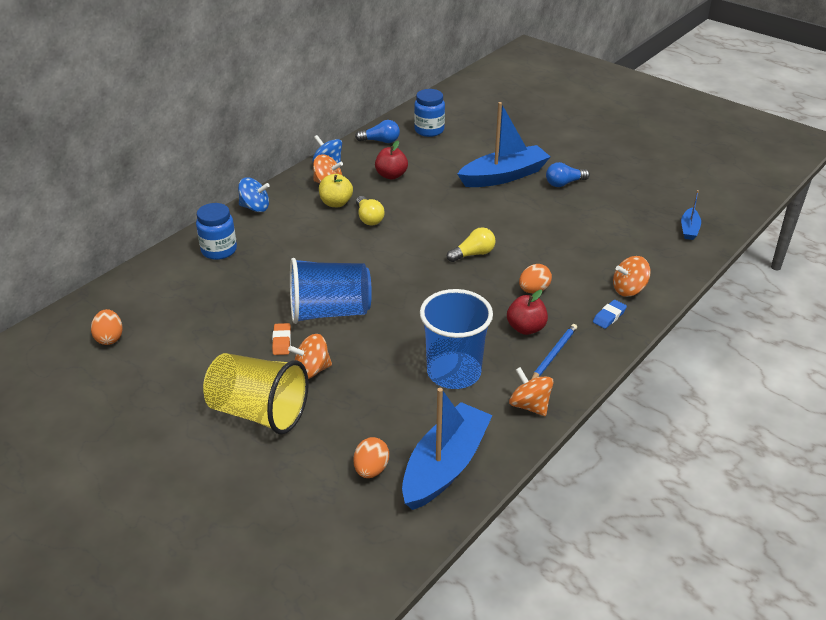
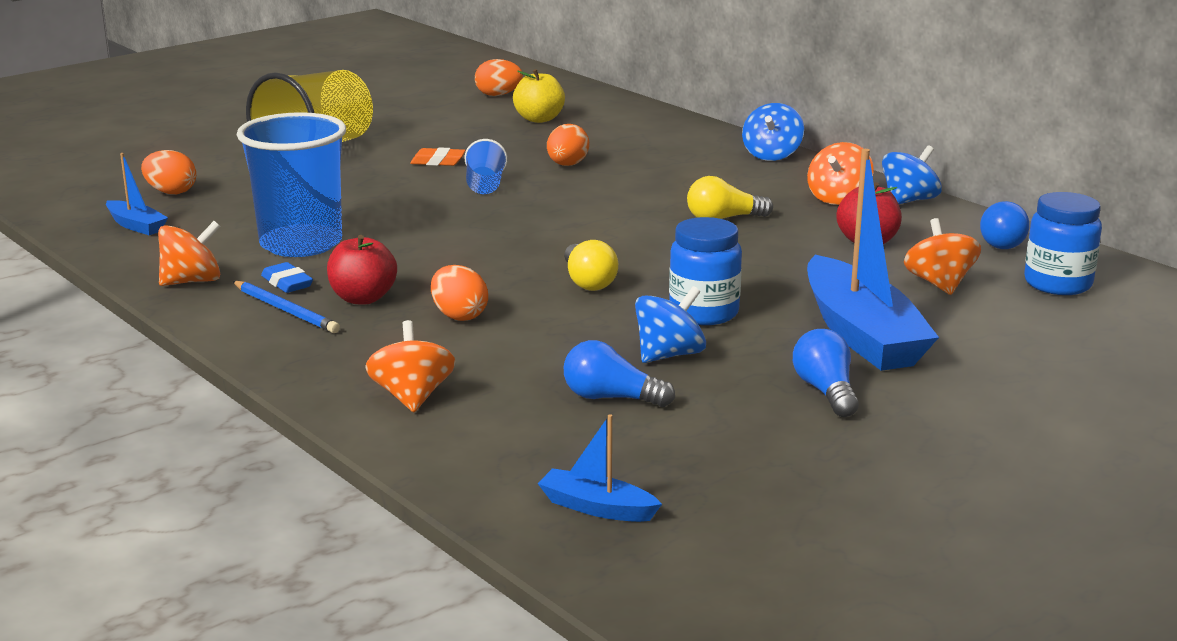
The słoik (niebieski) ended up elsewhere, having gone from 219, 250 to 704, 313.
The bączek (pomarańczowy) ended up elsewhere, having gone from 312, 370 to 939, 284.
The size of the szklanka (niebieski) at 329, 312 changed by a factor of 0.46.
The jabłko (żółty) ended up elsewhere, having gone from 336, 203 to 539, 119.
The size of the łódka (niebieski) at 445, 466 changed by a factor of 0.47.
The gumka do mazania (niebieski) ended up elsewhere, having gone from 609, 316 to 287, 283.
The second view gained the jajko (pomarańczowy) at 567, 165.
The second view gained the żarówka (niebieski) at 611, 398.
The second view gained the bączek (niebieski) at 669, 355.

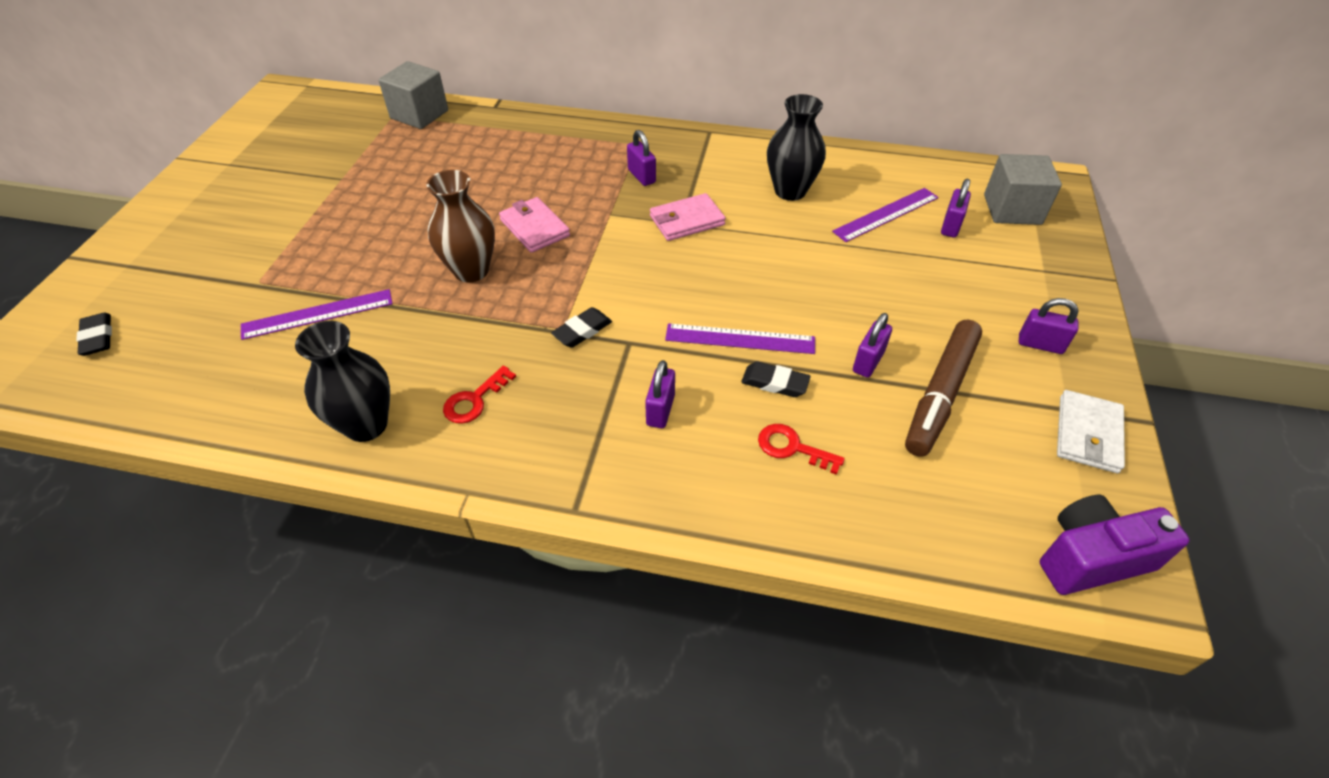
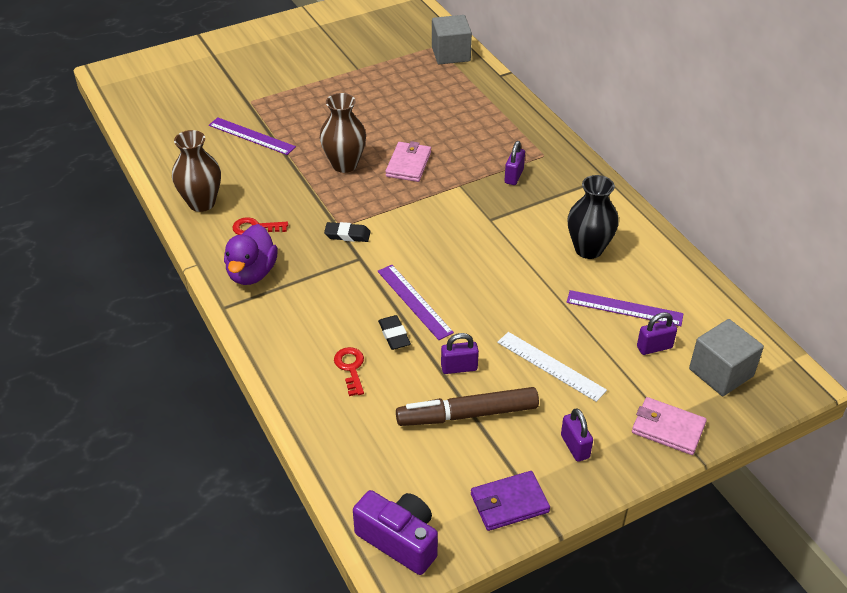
The second view lost the gumka do mazania (czarny) at 98, 337.
What was the wazon (czarny) at 366, 425 turned into the wazon (brązowy) at 201, 203.
The second view lost the kłódka (fioletowy) at 660, 410.
The portfel (różowy) ended up elsewhere, having gone from 687, 220 to 668, 428.
What was the portfel (biały) at 1087, 434 turned into the portfel (fioletowy) at 509, 503.
The second view gained the kaczka (fioletowy) at 252, 273.
The second view gained the linijka (biały) at 550, 366.

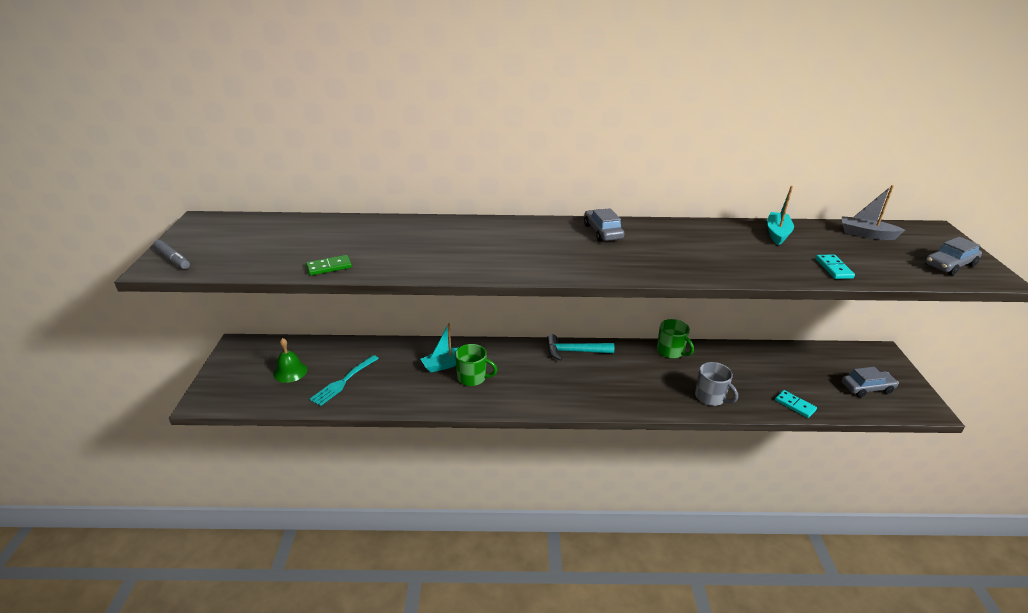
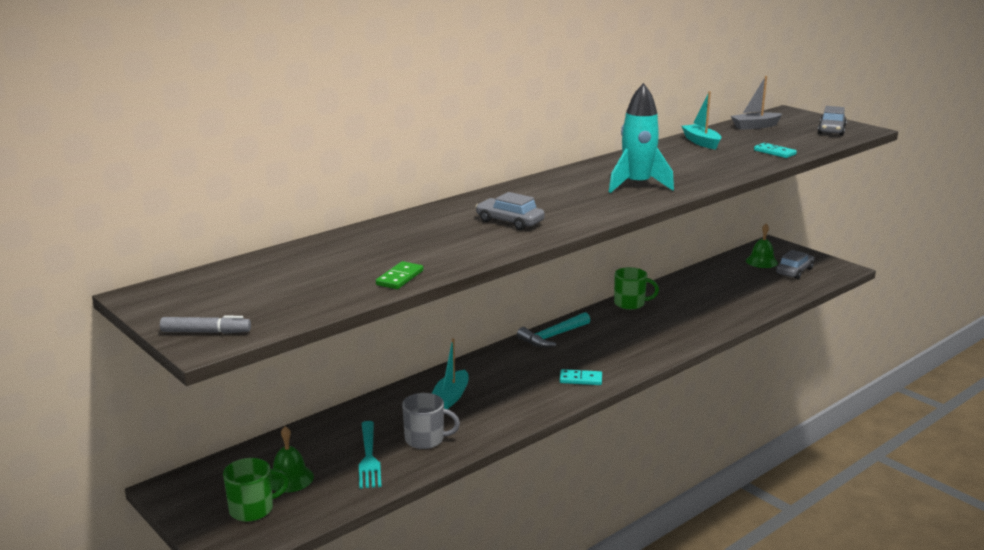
The kubek (zielony) ended up elsewhere, having gone from 472, 378 to 253, 509.
The samochód (szary) ended up elsewhere, having gone from 602, 232 to 509, 221.
The kubek (szary) ended up elsewhere, having gone from 710, 397 to 425, 439.
The kostka domina (turkusowy) ended up elsewhere, having gone from 795, 405 to 580, 379.
The second view gained the rakieta (turkusowy) at 637, 185.
The second view gained the dzwonek (zielony) at 761, 261.

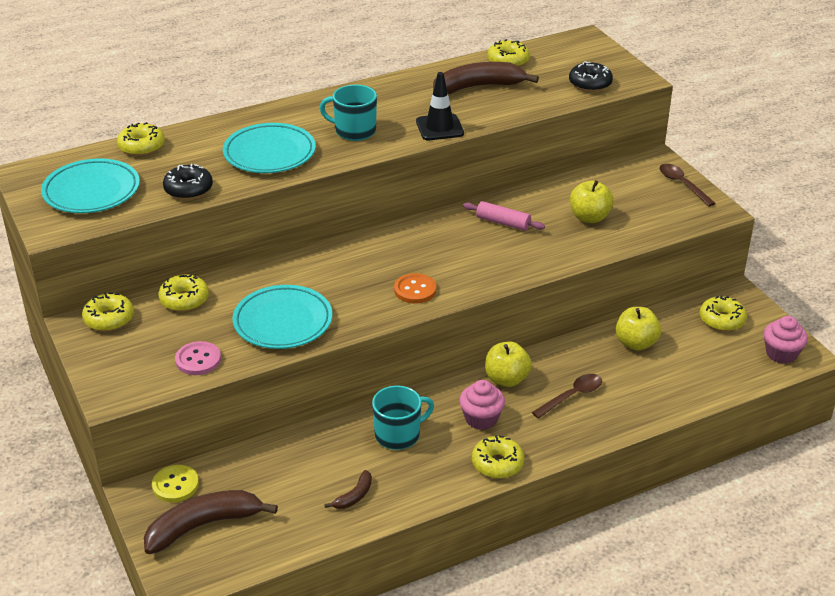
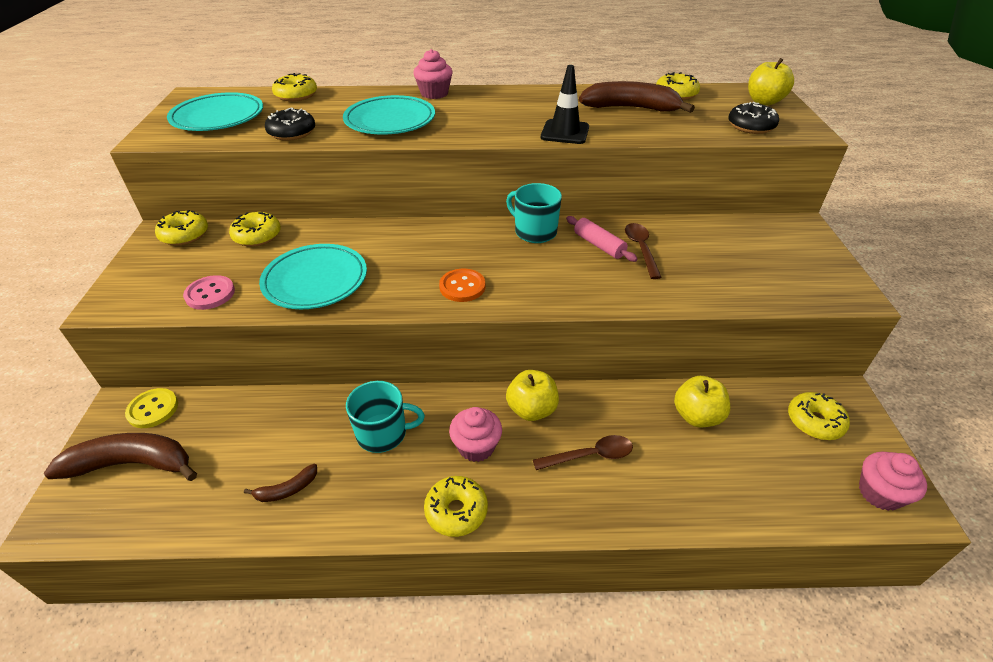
The kubek (turkusowy) ended up elsewhere, having gone from 354, 131 to 534, 232.
The jabłko (żółty) ended up elsewhere, having gone from 589, 217 to 764, 101.
The łyżka (brązowy) ended up elsewhere, having gone from 682, 184 to 641, 249.
The second view gained the muffinka (różowy) at 434, 93.

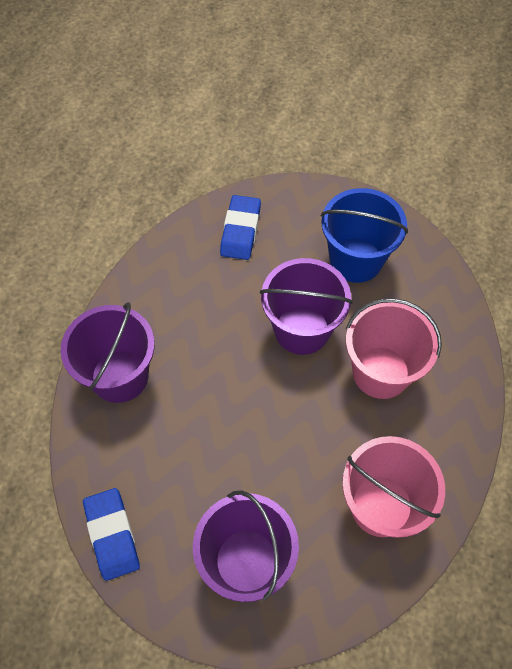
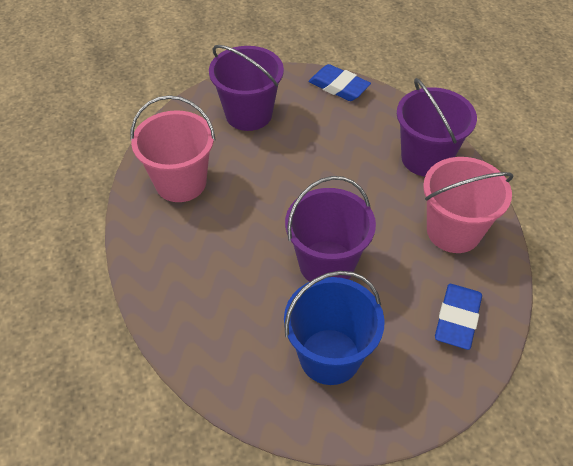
The gumka do mazania (niebieski) at 240, 230 ended up facing another way, 45 degrees clockwise from before.
The wiadro (różowy) ended up elsewhere, having gone from 381, 372 to 453, 231.

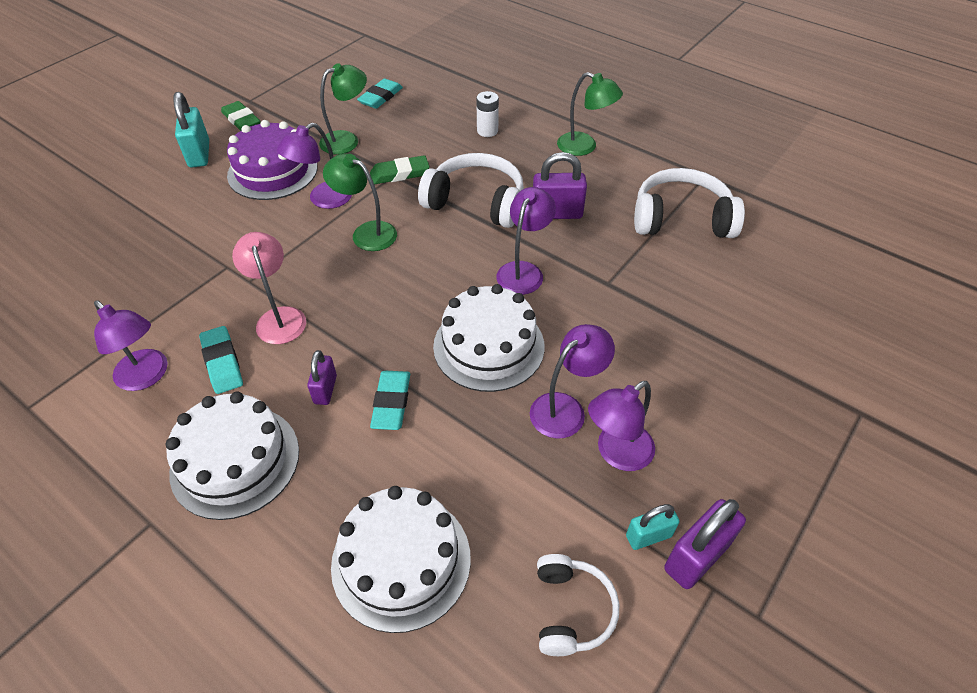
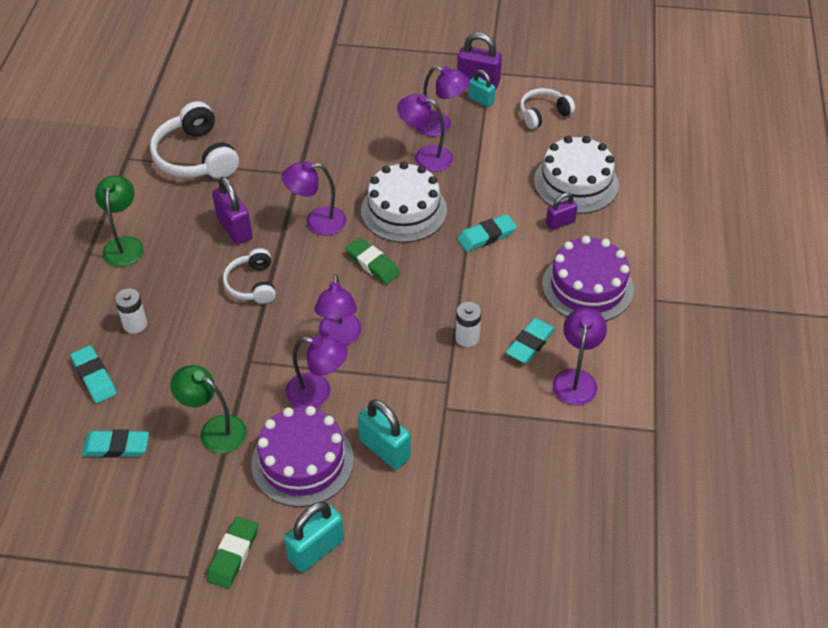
What was the tort (biały) at 235, 461 turned into the tort (fioletowy) at 587, 287.
Where the lampka (różowy) stood at 279, 317, the bateria (biały) came to stand at 467, 337.
The kłódka (fioletowy) ended up elsewhere, having gone from 325, 389 to 560, 223.
What was the lampka (zielony) at 366, 232 turned into the lampka (fioletowy) at 339, 337.
The gumka do mazania (zielony) ended up elsewhere, having gone from 400, 174 to 372, 264.
The size of the słuchawki (biały) at 476, 202 changed by a factor of 0.60.
The second view gained the gumka do mazania (turkusowy) at 94, 377.
The second view gained the kłódka (turkusowy) at 384, 449.

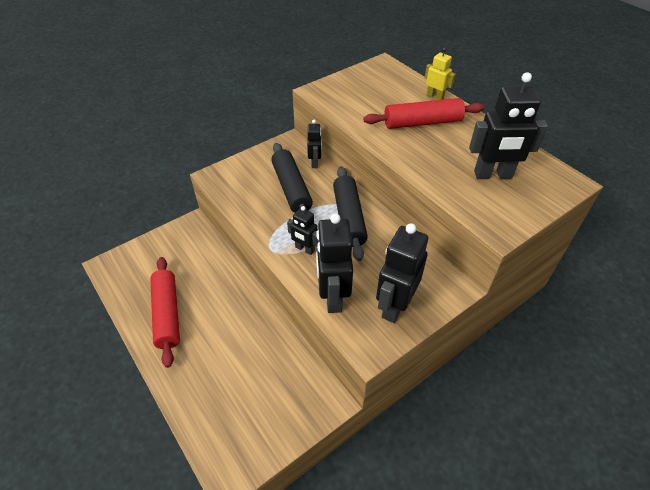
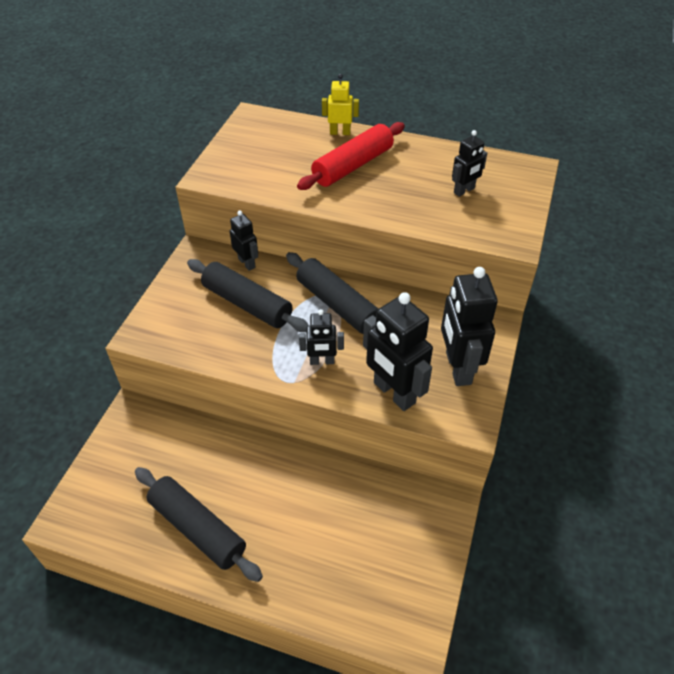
What was the wałek do ciasta (czerwony) at 167, 314 turned into the wałek do ciasta (czarny) at 197, 528.
The size of the robot (czarny) at 493, 175 changed by a factor of 0.55.

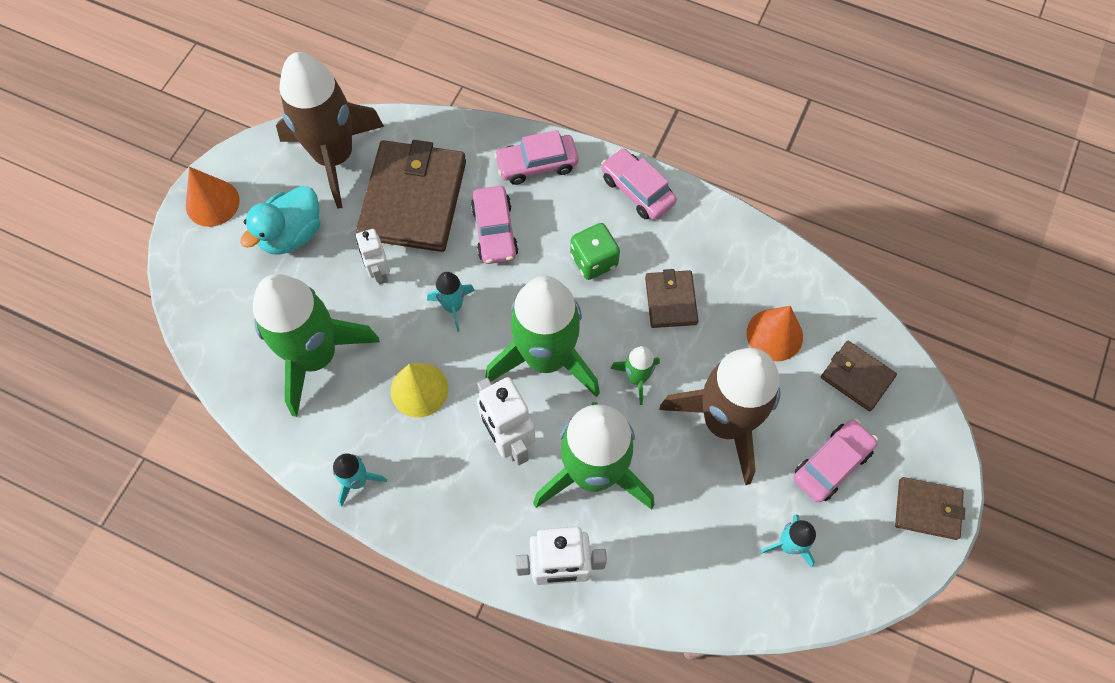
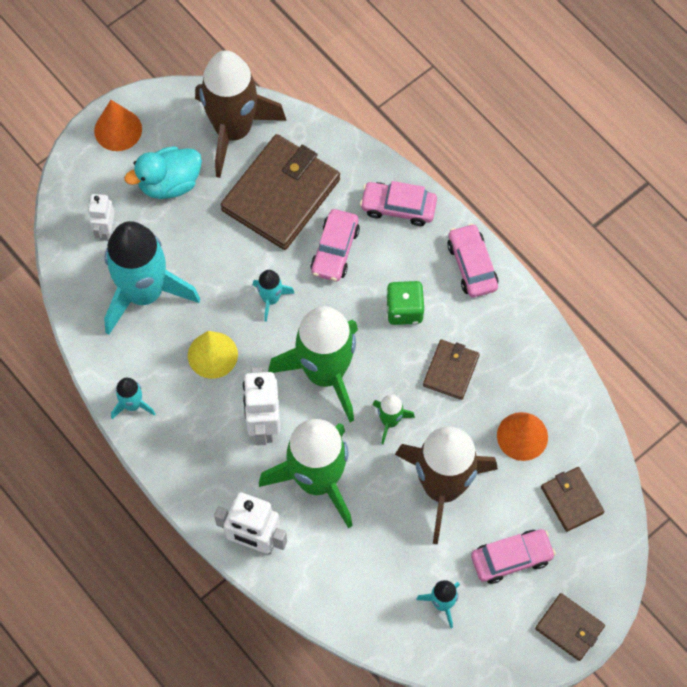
What was the rakieta (zielony) at 316, 356 turned into the rakieta (turkusowy) at 144, 293.
The robot (biały) ended up elsewhere, having gone from 379, 272 to 105, 230.

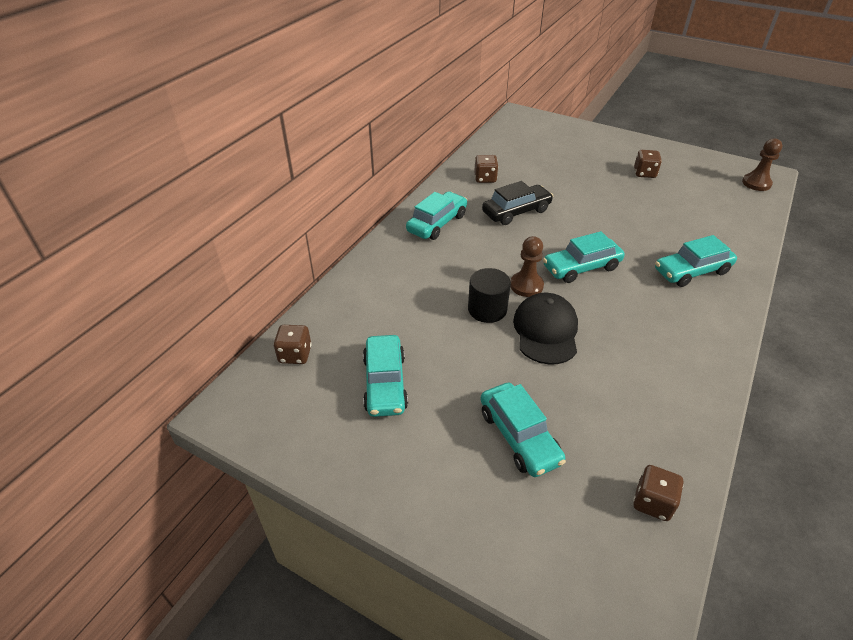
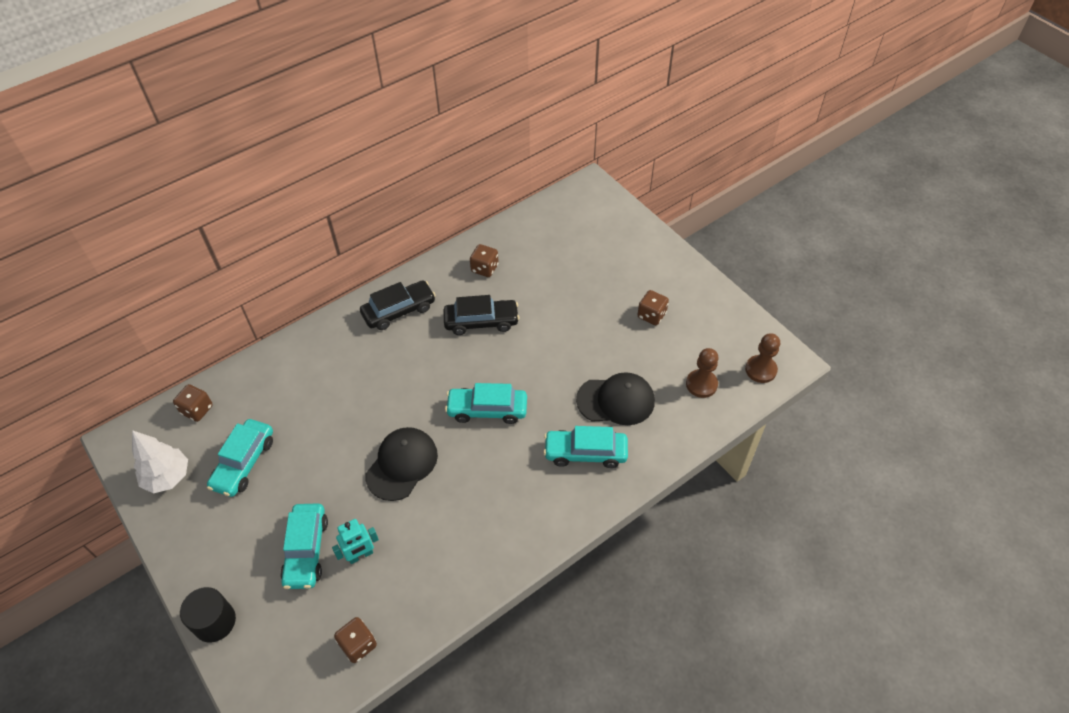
What was the samochód (turkusowy) at 437, 223 turned into the samochód (czarny) at 399, 311.
The walec (czarny) ended up elsewhere, having gone from 487, 309 to 214, 622.
The pionek (brązowy) ended up elsewhere, having gone from 526, 285 to 701, 384.
The second view gained the drzewko (biały) at 168, 477.
The second view gained the robot (turkusowy) at 360, 555.
The second view gained the czapka (czarny) at 616, 400.

